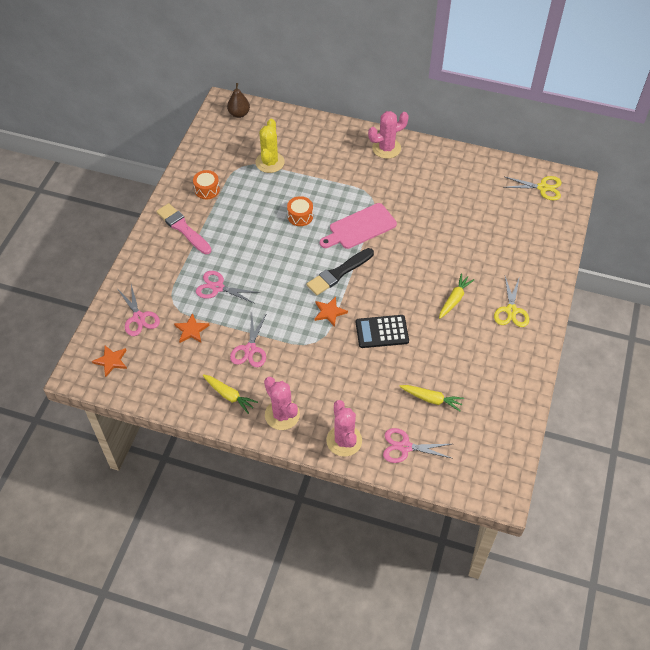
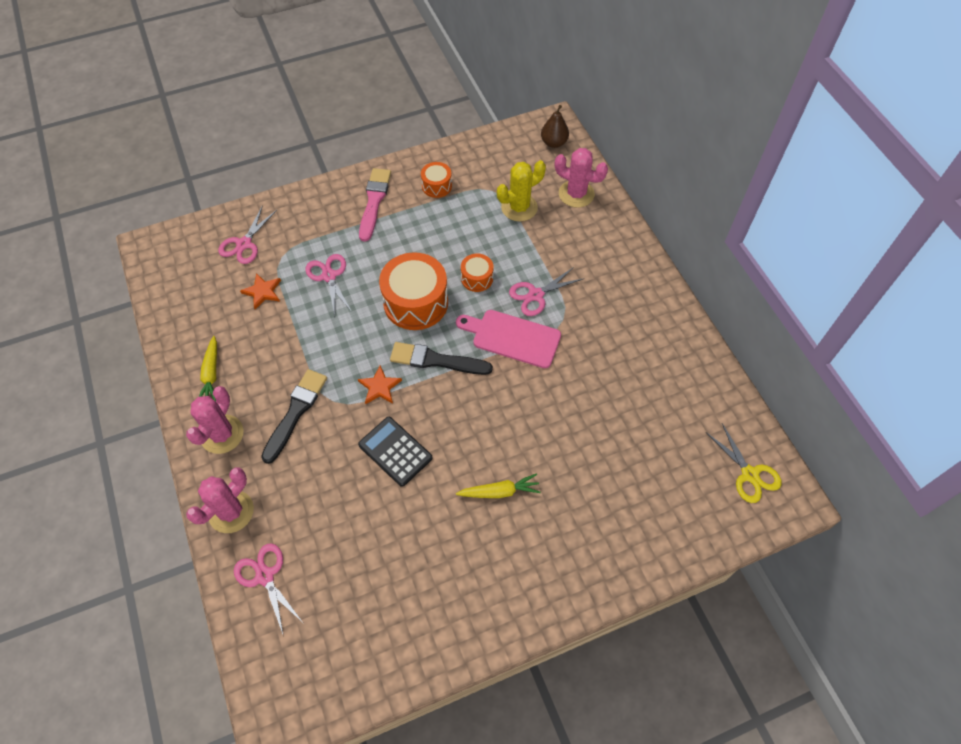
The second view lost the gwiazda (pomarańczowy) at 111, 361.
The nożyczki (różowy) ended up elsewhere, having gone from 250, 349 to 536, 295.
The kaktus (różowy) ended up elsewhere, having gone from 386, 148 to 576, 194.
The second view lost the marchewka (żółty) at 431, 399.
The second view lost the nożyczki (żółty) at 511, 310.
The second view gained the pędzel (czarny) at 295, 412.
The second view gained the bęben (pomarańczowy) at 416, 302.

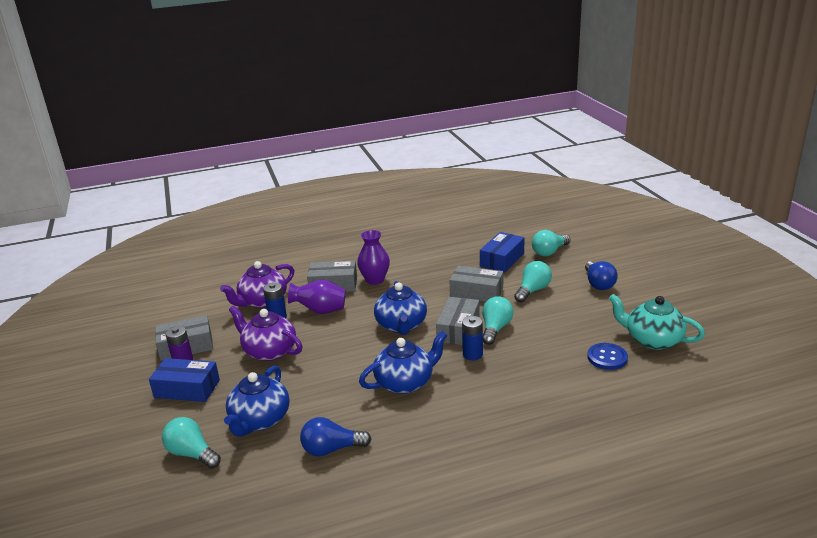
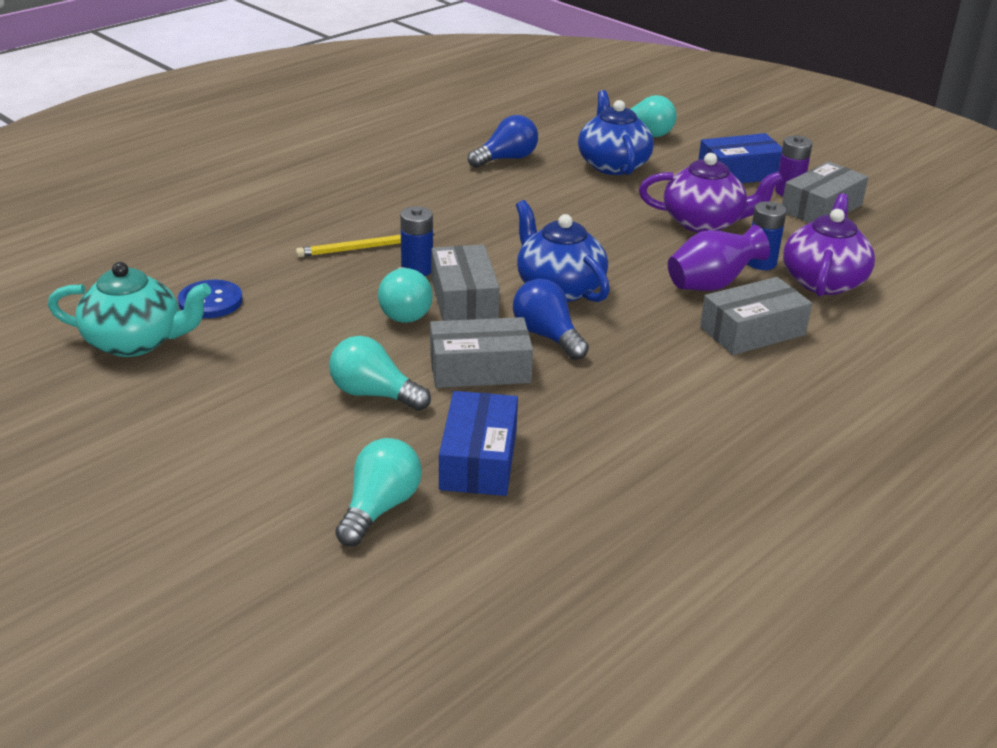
The second view lost the wazon (fioletowy) at 375, 280.
The second view lost the imbryk (niebieski) at 405, 382.
The żarówka (turkusowy) at 533, 290 ended up facing another way, 105 degrees clockwise from before.
The żarówka (niebieski) ended up elsewhere, having gone from 598, 284 to 547, 336.
The second view gained the ołówek (żółty) at 363, 248.

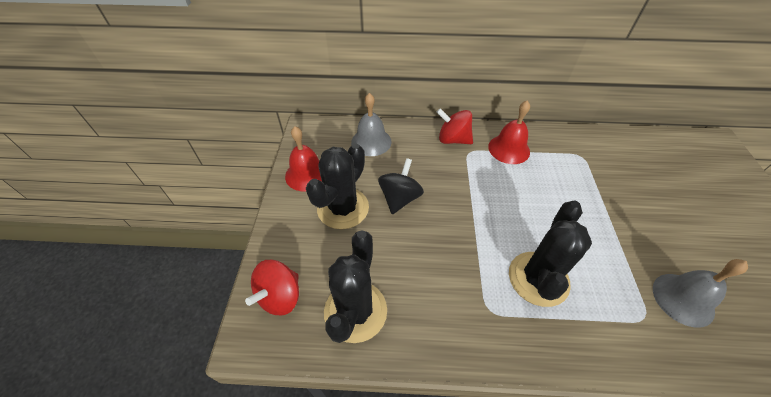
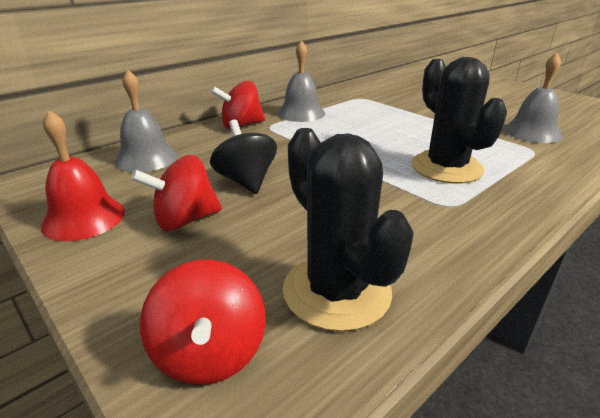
Where the kaktus (czarny) stood at 343, 208, the bączek (czerwony) came to stand at 185, 220.
What was the dzwonek (czerwony) at 509, 149 turned into the dzwonek (szary) at 301, 113.

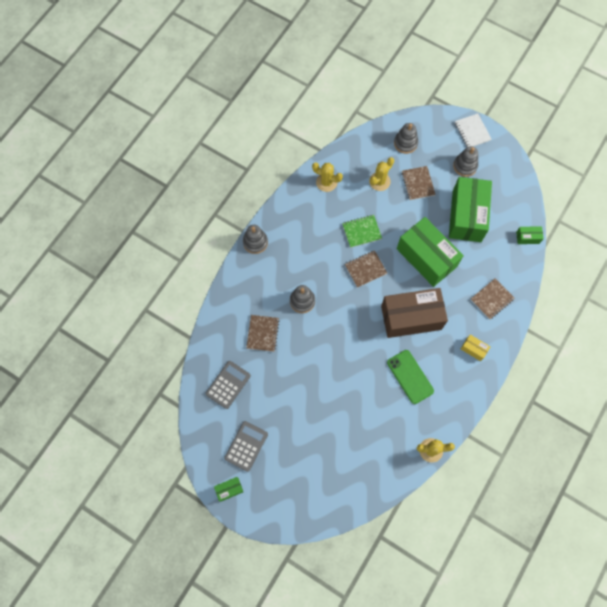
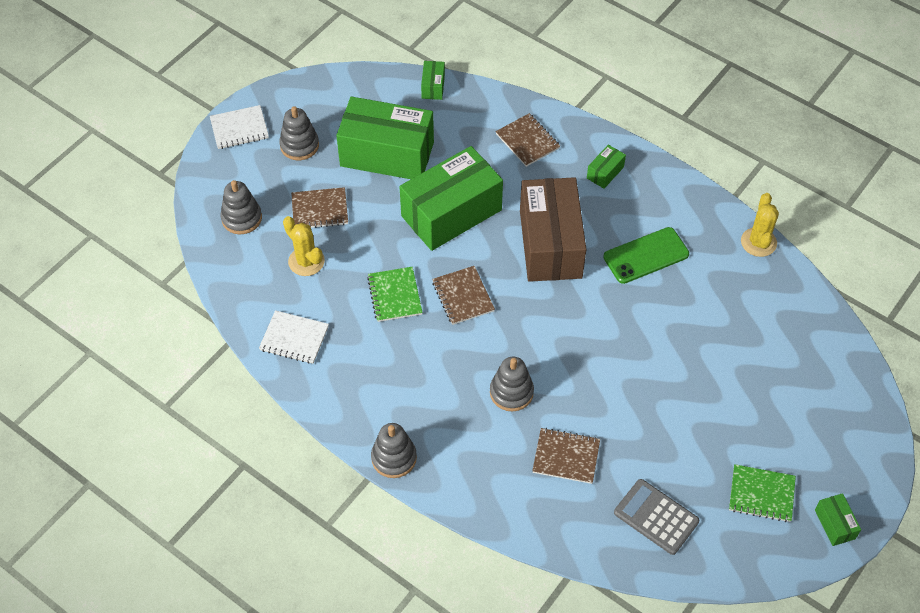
Where the kalkulator (szary) stood at 246, 446, the zeszyt (zielony) came to stand at 761, 494.
Where the kaktus (żółty) stood at 326, 182, the zeszyt (biały) came to stand at 294, 338.
What was the pudełko (żółty) at 473, 349 turned into the pudełko (zielony) at 605, 172.

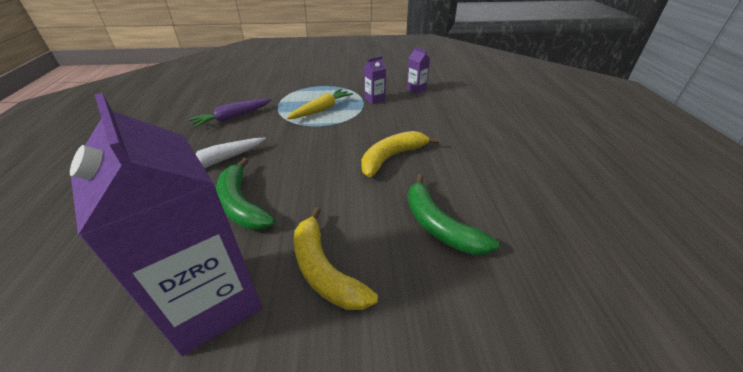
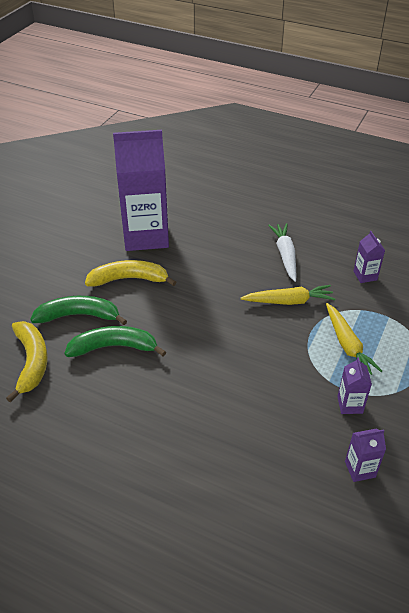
Where the marchewka (fioletowy) stood at 233, 117, the karton mleka (fioletowy) came to stand at 365, 275.
The banan (zielony) ended up elsewhere, having gone from 241, 204 to 79, 316.
The banan (żółty) ended up elsewhere, having gone from 391, 157 to 31, 362.
The second view gained the marchewka (żółty) at 288, 301.

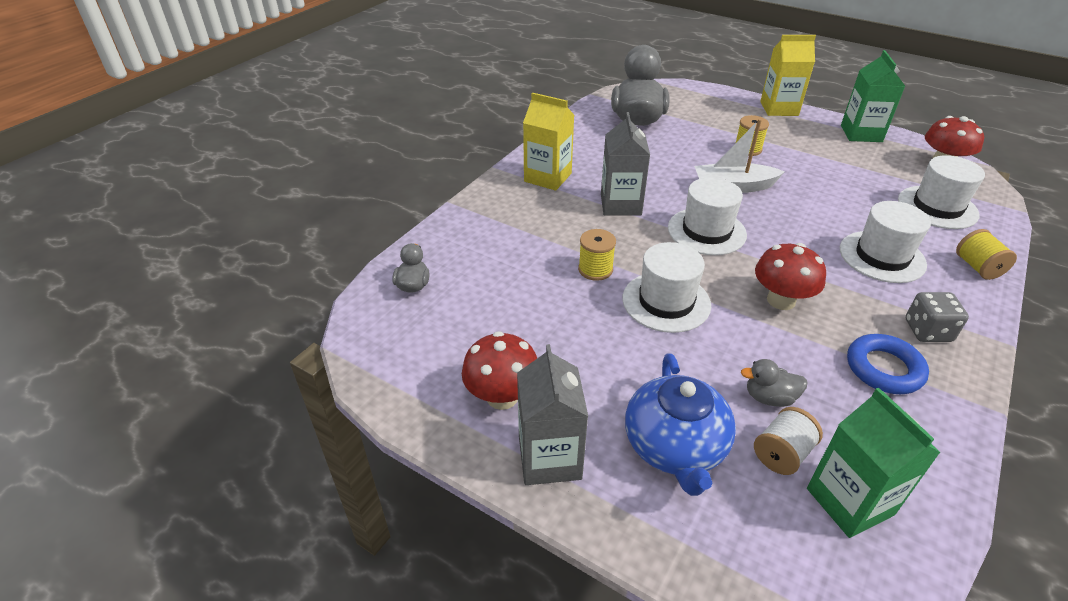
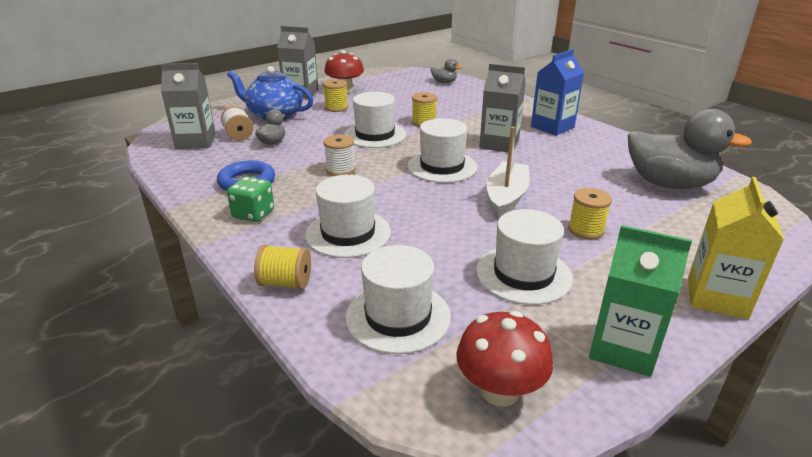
What was the karton mleka (żółty) at 548, 177 turned into the karton mleka (niebieski) at 552, 127.
Where the grzyb (czerwony) stood at 781, 300, the szpulka (biały) came to stand at 340, 170.
What was the karton mleka (zielony) at 849, 501 turned into the karton mleka (szary) at 196, 142.
What was the kostka do gry (szary) at 927, 331 turned into the kostka do gry (zielony) at 253, 214.
The second view gained the szpulka (żółty) at 336, 108.
The second view gained the kapelusz (biały) at 523, 274.

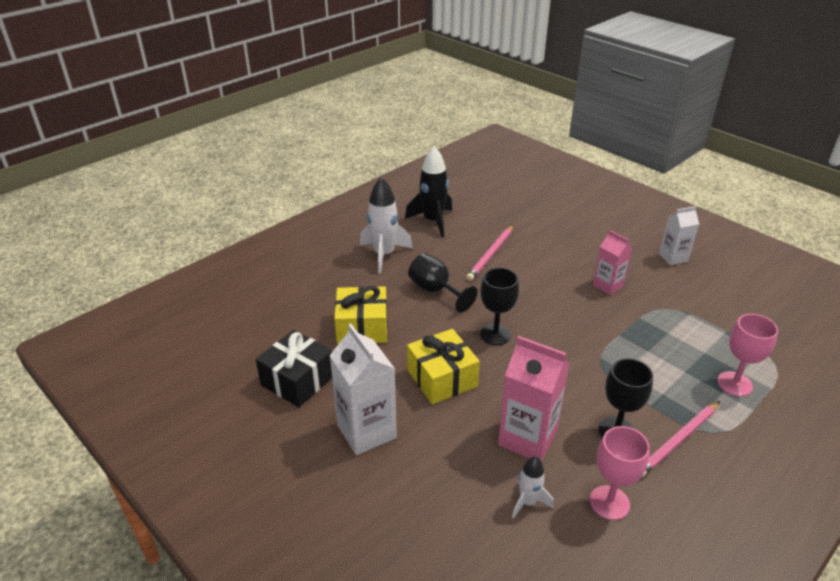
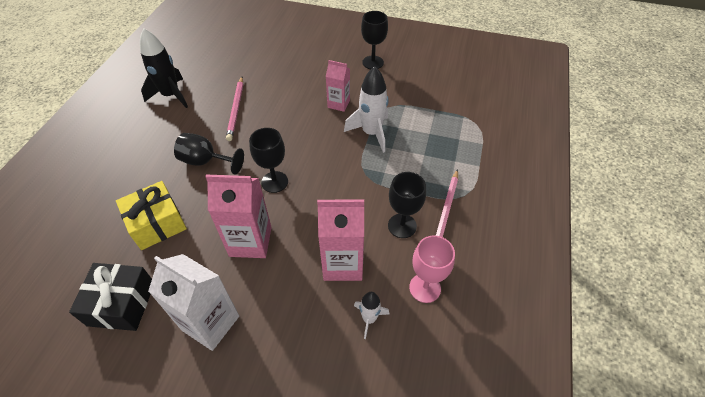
The rakieta (biały) ended up elsewhere, having gone from 384, 255 to 371, 133.
Where the prezent (żółty) stood at 442, 378, the karton mleka (różowy) came to stand at 250, 241.
Where the karton mleka (biały) stood at 673, 257, the kielich (czarny) came to stand at 373, 62.
The second view lost the kielich (różowy) at 734, 384.

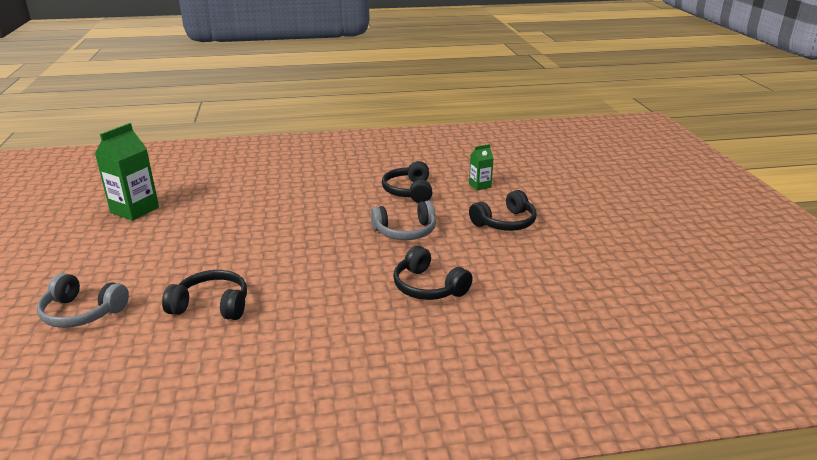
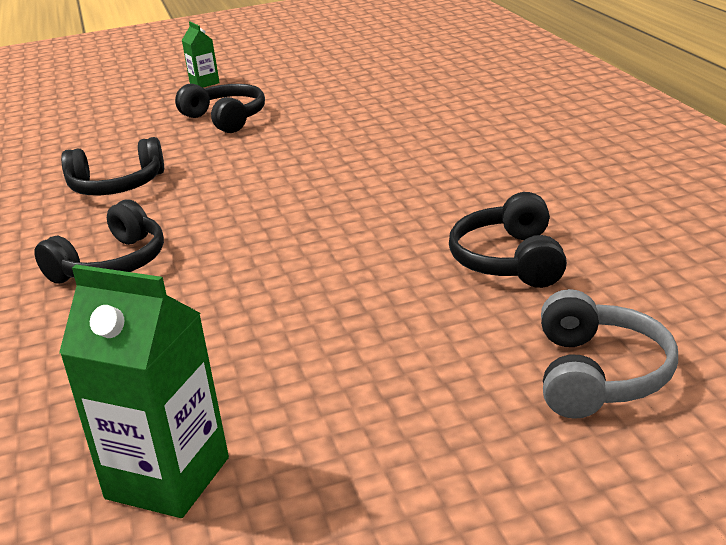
The second view lost the słuchawki (szary) at 405, 231.
The słuchawki (czarny) ended up elsewhere, having gone from 428, 287 to 112, 264.
The karton mleka (zielony) ended up elsewhere, having gone from 480, 185 to 204, 83.

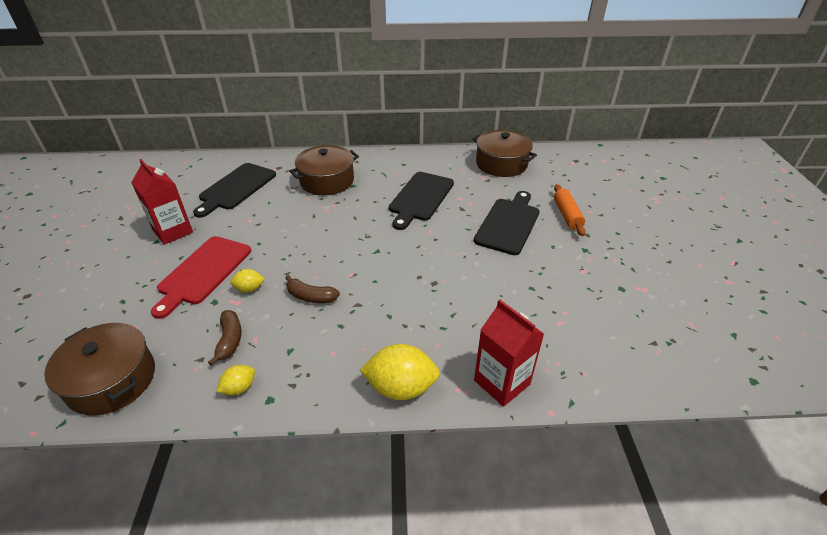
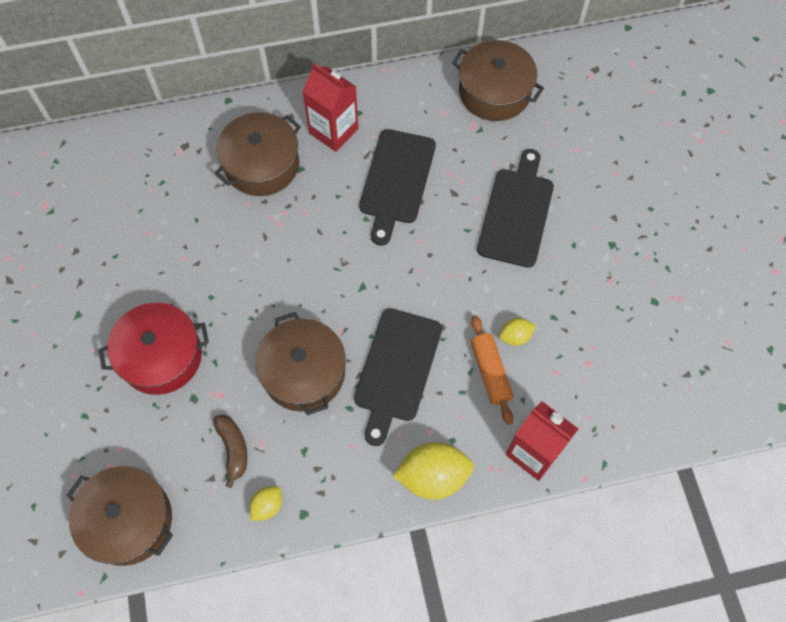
The karton mleka (czerwony) ended up elsewhere, having gone from 173, 231 to 333, 131.
Where the deska do krojenia (czerwony) stood at 203, 272, the garnek (czerwony) came to stand at 161, 356.
The deska do krojenia (czarny) ended up elsewhere, having gone from 236, 188 to 397, 369.
The cytryna (żółty) ended up elsewhere, having gone from 249, 289 to 515, 336.
Where the banan (brązowy) stood at 311, 296, the garnek (brązowy) came to stand at 303, 372.
The wałek do ciasta (pomarańczowy) ended up elsewhere, having gone from 567, 215 to 490, 372.

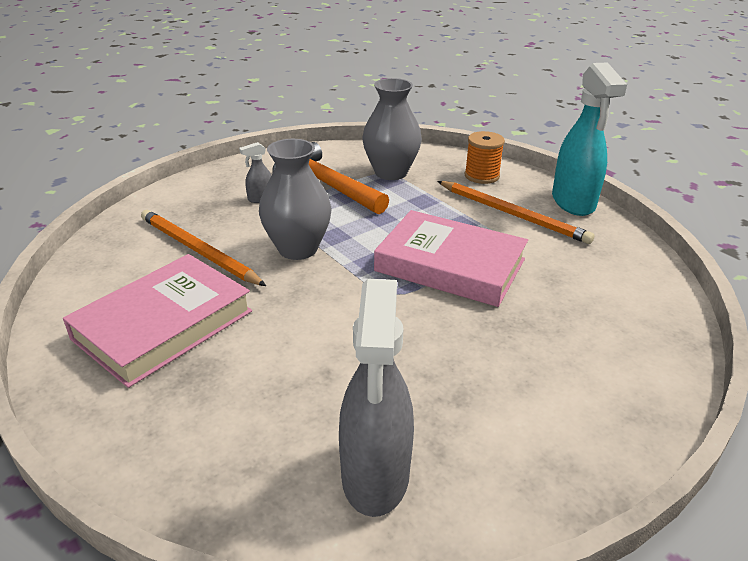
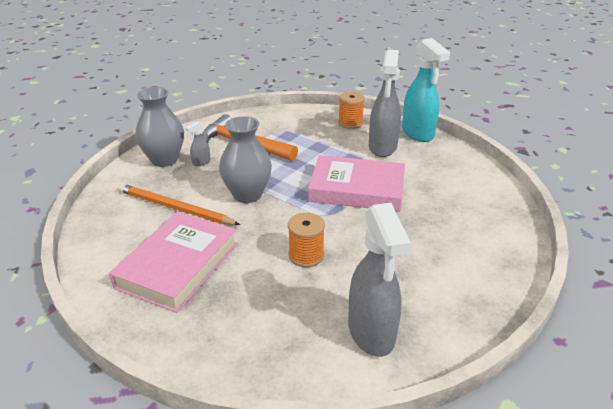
The wazon (szary) ended up elsewhere, having gone from 391, 173 to 164, 160.
Where the ołówek (pomarańczowy) stood at 512, 214, the spryskiwacz (szary) came to stand at 382, 147.
The second view gained the szpulka (pomarańczowy) at 306, 255.

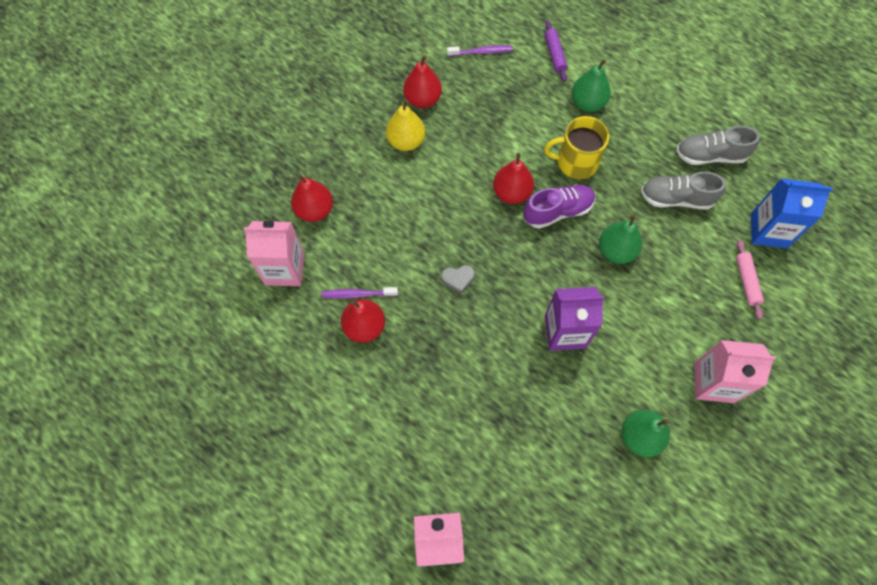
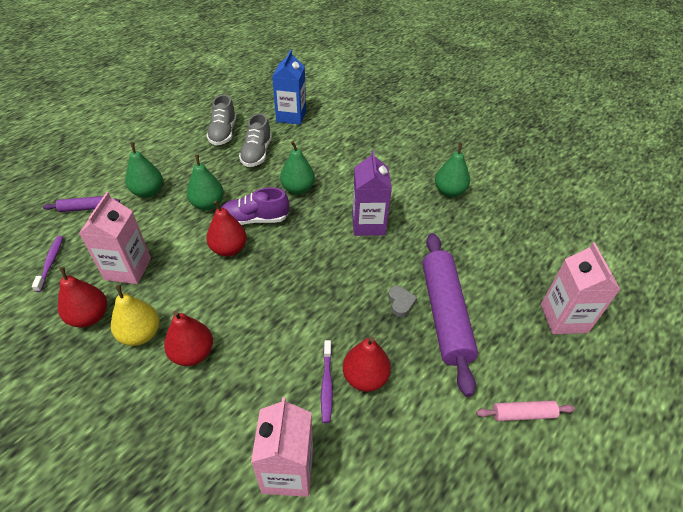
The gruszka (czerwony) ended up elsewhere, having gone from 314, 210 to 192, 353.
The serce (szary) ended up elsewhere, having gone from 458, 279 to 400, 303.
The but (fioletowy) at 558, 211 ended up facing another way, 75 degrees counterclockwise from before.
Where the kubek (żółty) stood at 576, 162, the gruszka (zielony) came to stand at 208, 204.
The karton mleka (różowy) ended up elsewhere, having gone from 713, 382 to 128, 269.
The wałek do ciasta (różowy) ended up elsewhere, having gone from 746, 281 to 523, 414.
The second view gained the wałek do ciasta (fioletowy) at 445, 314.

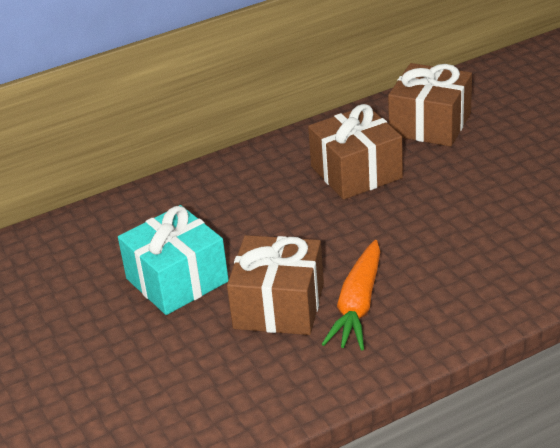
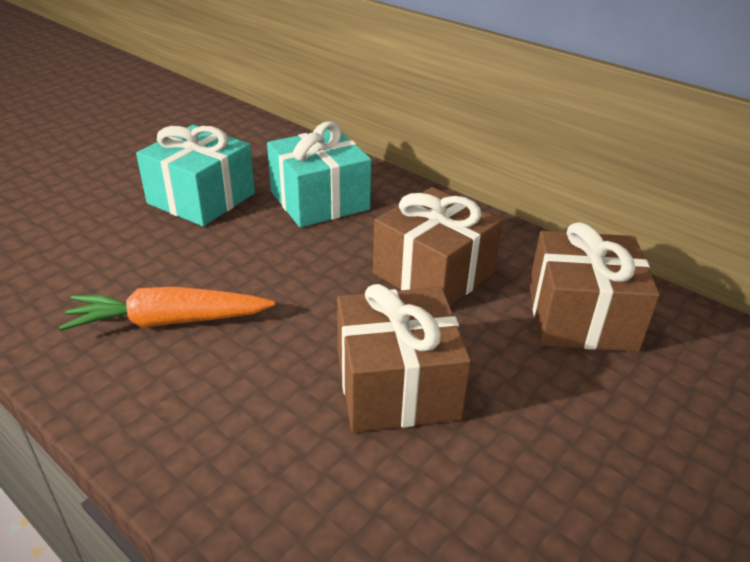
The prezent (brązowy) ended up elsewhere, having gone from 279, 306 to 397, 385.
The second view gained the prezent (turkusowy) at 319, 200.

